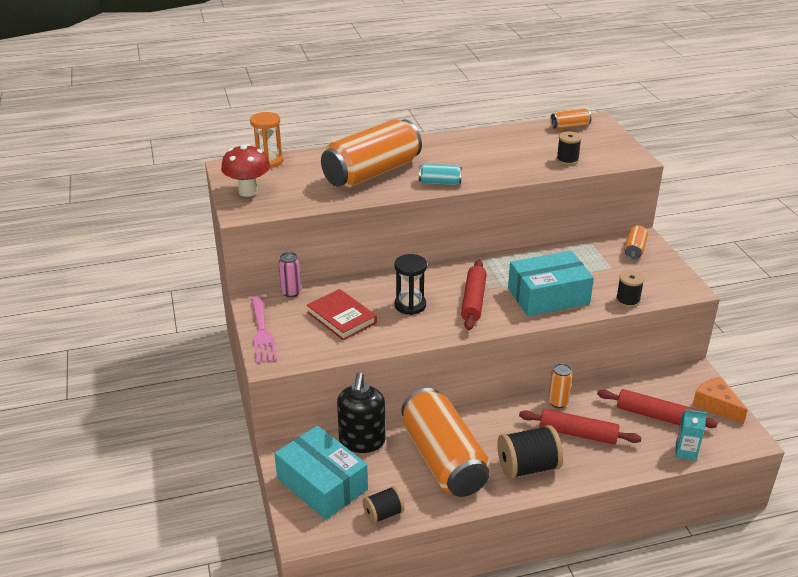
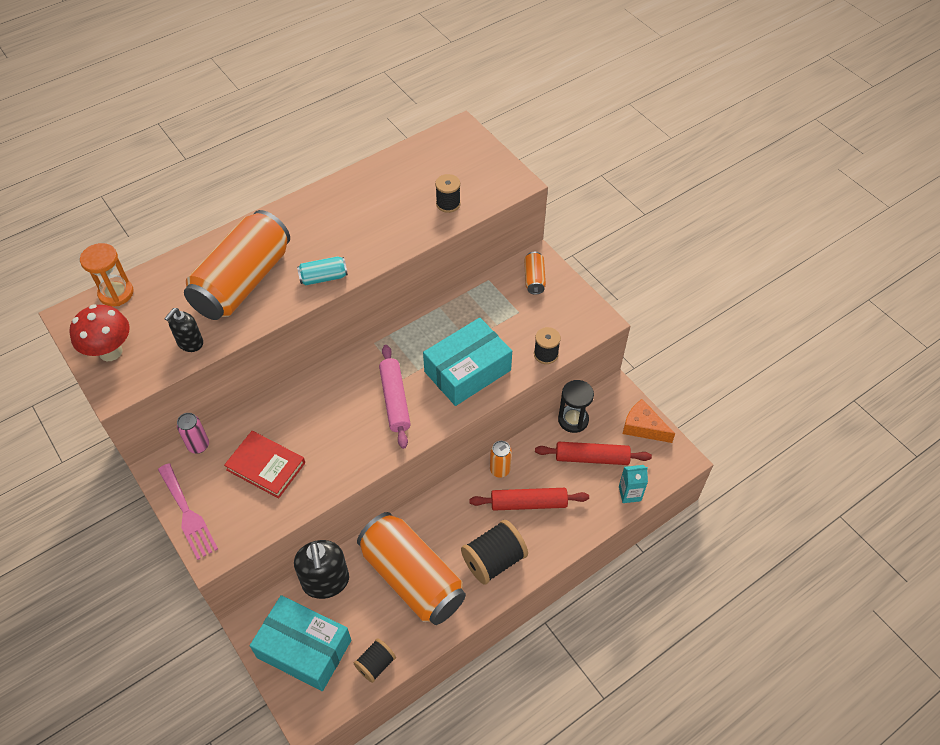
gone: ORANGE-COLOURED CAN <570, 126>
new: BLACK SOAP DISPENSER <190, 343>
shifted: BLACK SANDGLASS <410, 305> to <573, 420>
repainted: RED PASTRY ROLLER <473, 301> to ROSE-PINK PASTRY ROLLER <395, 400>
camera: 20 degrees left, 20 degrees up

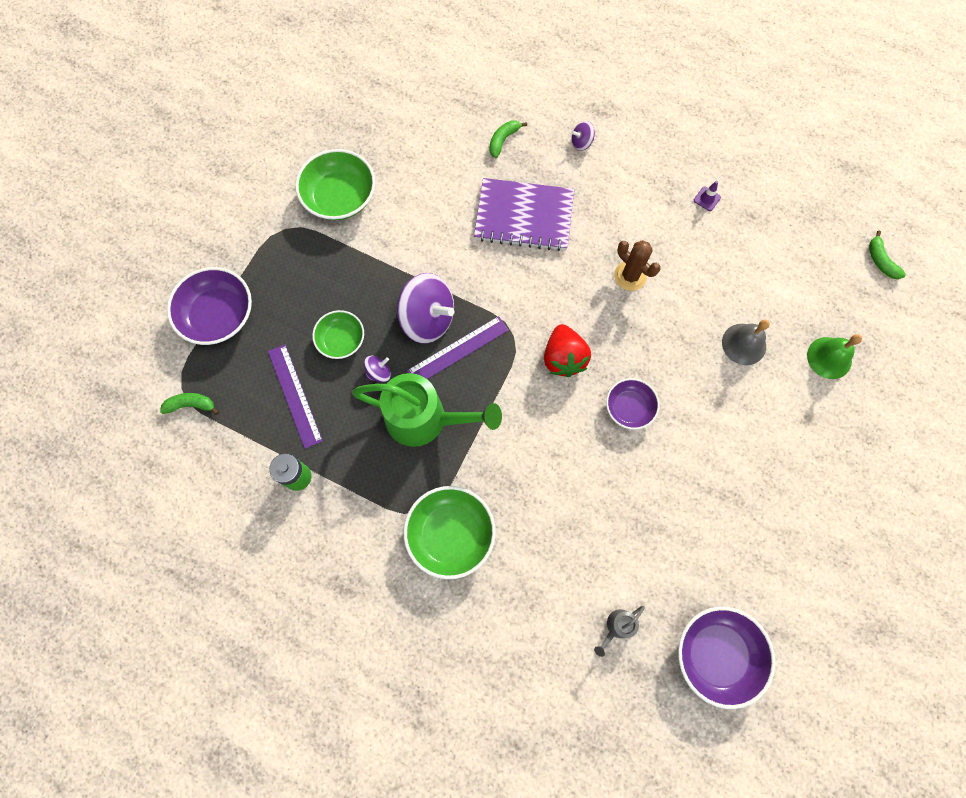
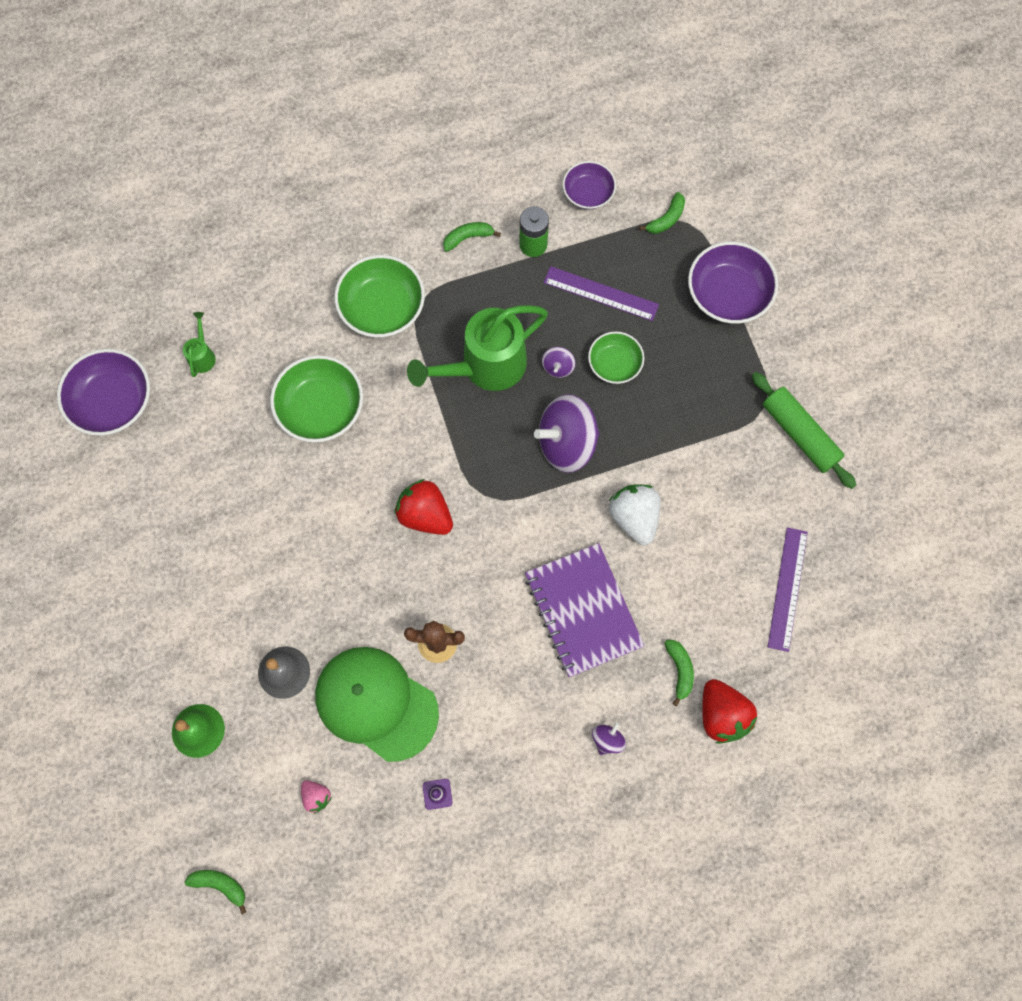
new: ROSE-PINK TOY STRAWBERRY <316, 796>; GREEN BASEBALL CAP <376, 703>; GREEN TOY BANANA <468, 238>; WHITE TOY STRAWBERRY <634, 517>; RED TOY STRAWBERRY <722, 714>; GREEN PASTRY ROLLER <799, 434>
shifted: GREEN BOWL <340, 197> to <321, 408>; PURPLE MEASURING STICK <458, 350> to <787, 588>; PURPLE BOWL <629, 408> to <588, 193>
repainted: GREY SPRINKLING CAN <616, 627> to GREEN SPRINKLING CAN <202, 355>
rotated: PURPLE EXERCISE BOOK <524, 216> = <583, 611> 75 degrees counterclockwise
camera: 135 degrees right, 0 degrees up

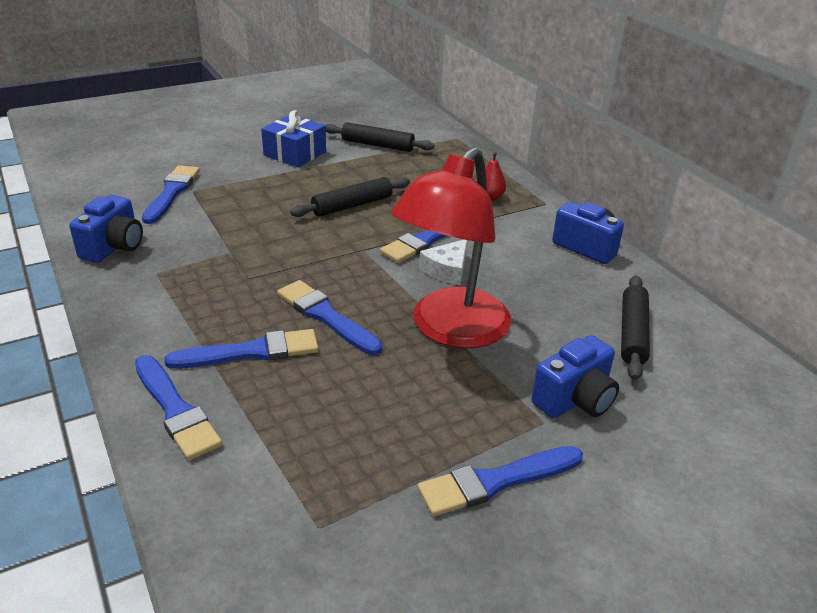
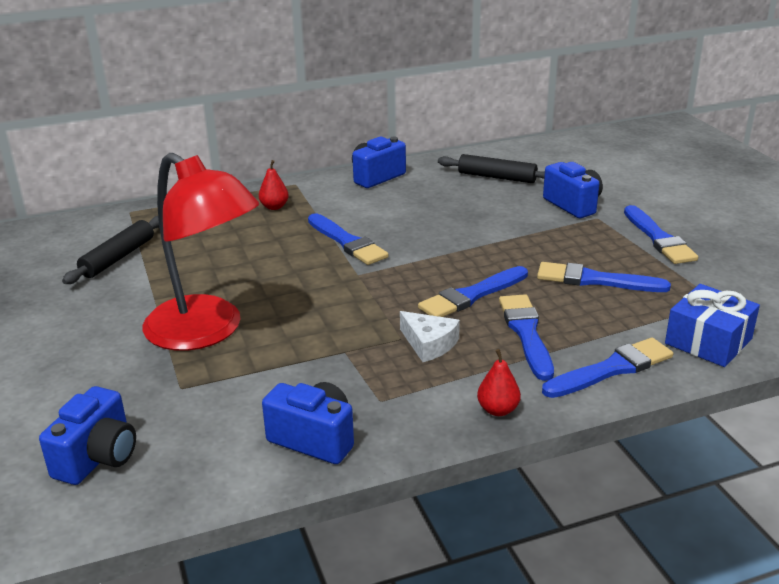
gone: BLACK PASTRY ROLLER <352, 205>
new: BLUE COMPACT CAMERA <98, 458>; RED TOY PEAR <498, 410>
shifted: BLUE PAINTBRUSH <172, 192> to <595, 280>; BLUE PRESENT <295, 154> to <708, 341>; RED DESK LAMP <450, 330> to <206, 332>; WHITE PIECE OF CHEESE <447, 270> to <429, 344>
camera: 80 degrees left, 5 degrees down

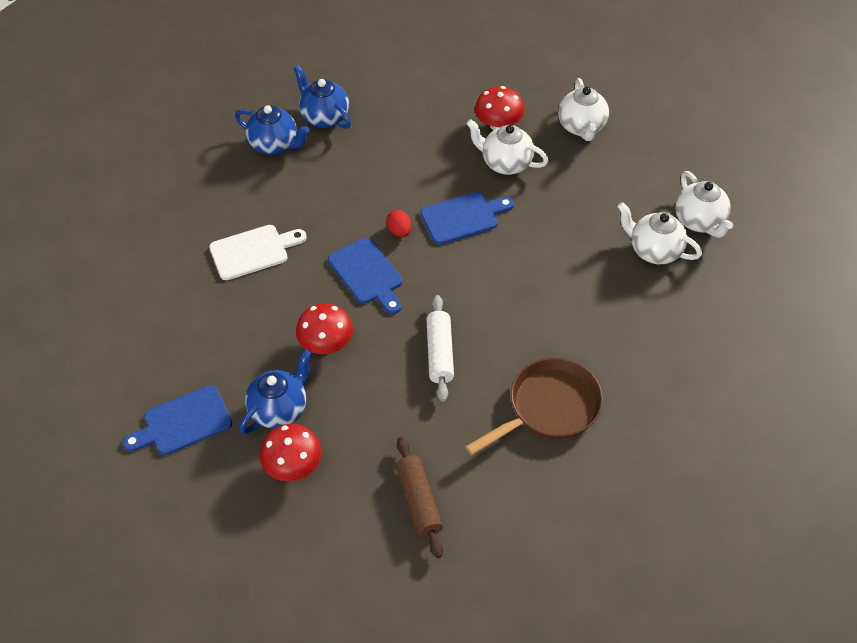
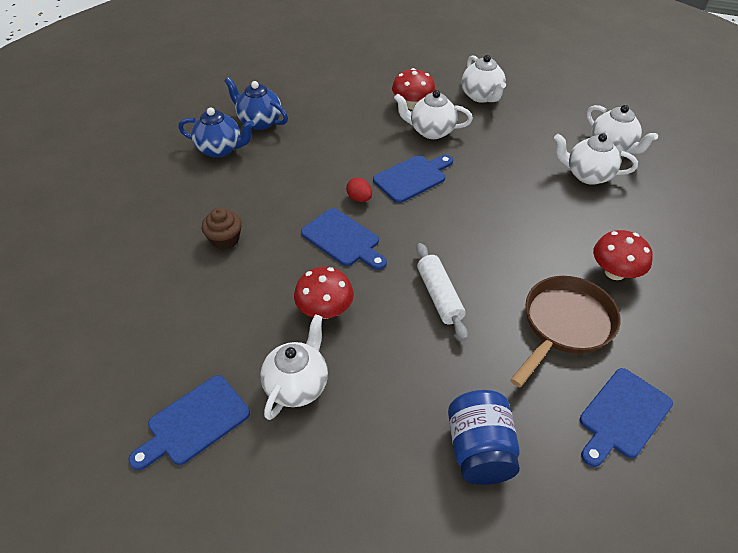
new: BLUE CUTTING BOARD <622, 416>
shifted: RED TOADSTOOL <293, 466> to <615, 272>
swapped: WHITE CUTTING BOARD <253, 251> to BROWN FAIRY CAKE <225, 239>; BROWN PASTRY ROLLER <419, 501> to BLUE JAR <479, 450>
repainted: BLUE TEA POT <279, 409> to WHITE TEA POT <297, 385>
camera: 15 degrees left, 5 degrees down

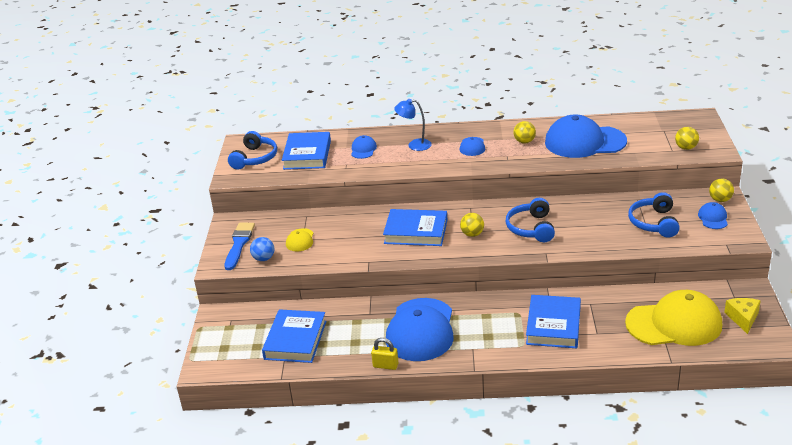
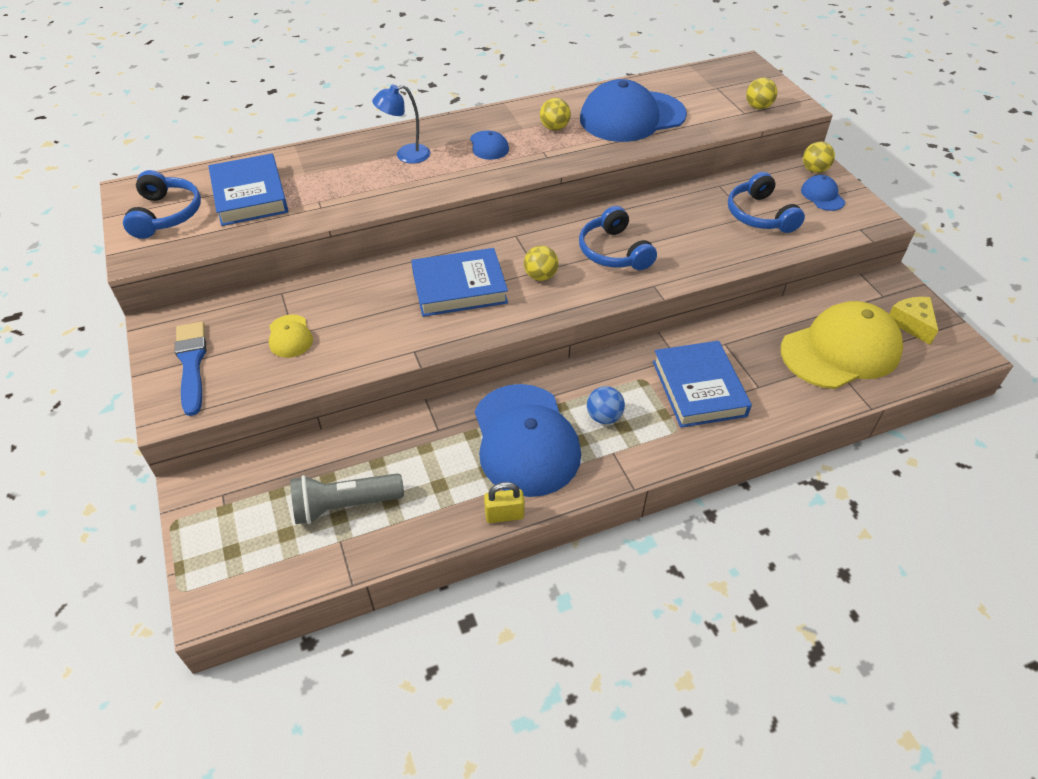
gone: BLUE BASEBALL CAP <363, 149>
shifted: BLUE PLAY BALL <263, 258> to <604, 417>
swapped: BLUE BOOK <295, 340> to GREY TORCH <345, 505>
camera: 25 degrees left, 15 degrees up

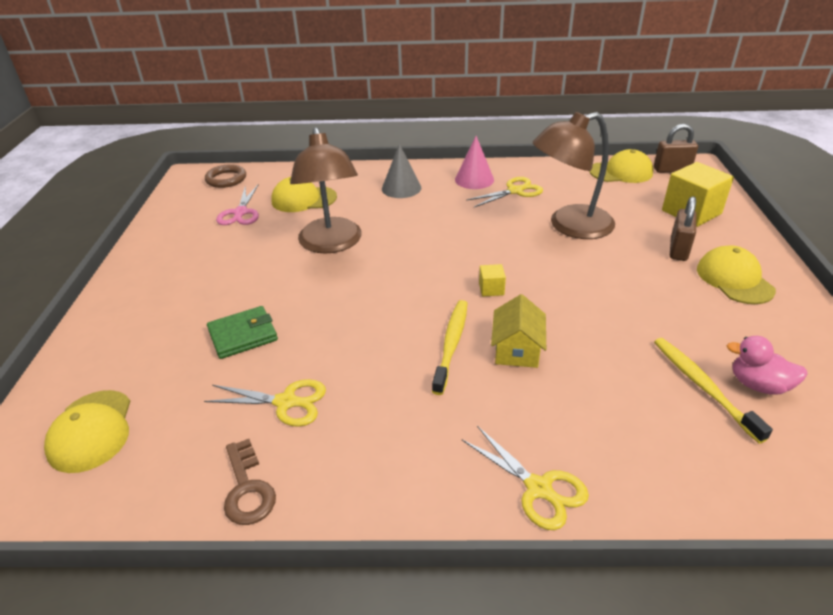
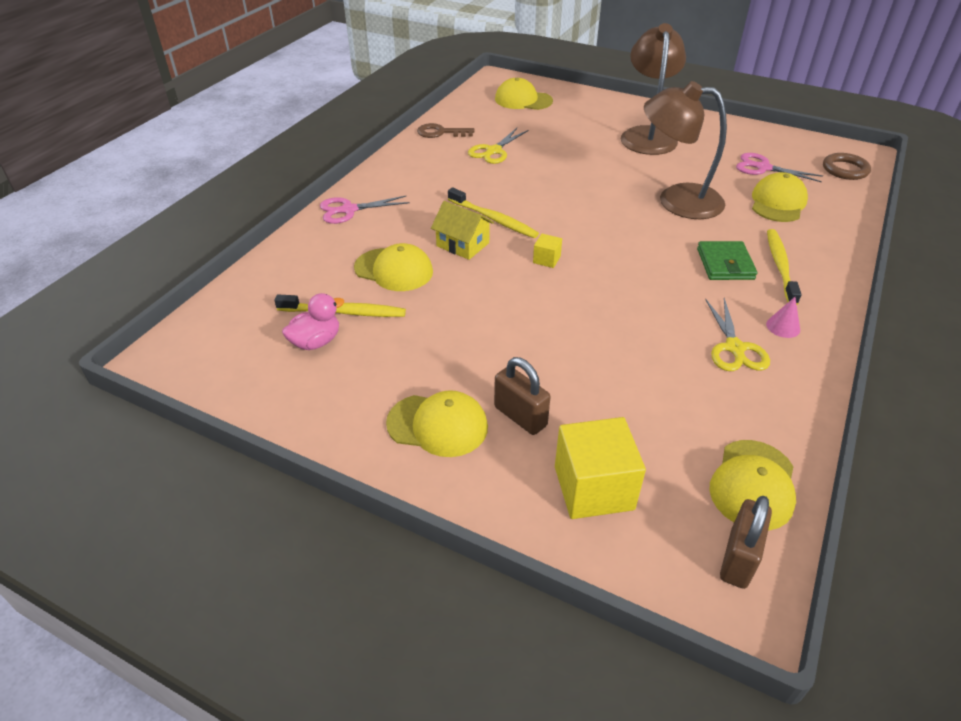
new: GOLDEN BASEBALL CAP <394, 270>
shifted: GREEN WALLET <243, 335> to <725, 264>; BROWN DESK LAMP <569, 226> to <647, 135>
swapped: GREY SOLID CONE <401, 188> to GOLDEN DENTAL BRUSH <780, 266>
repainted: GOLDEN SCISSORS <538, 488> to ROSE-PINK SCISSORS <349, 210>
scaled: ROSE-PINK SOLID CONE <474, 179> = <783, 326> x0.59
camera: 115 degrees right, 5 degrees up

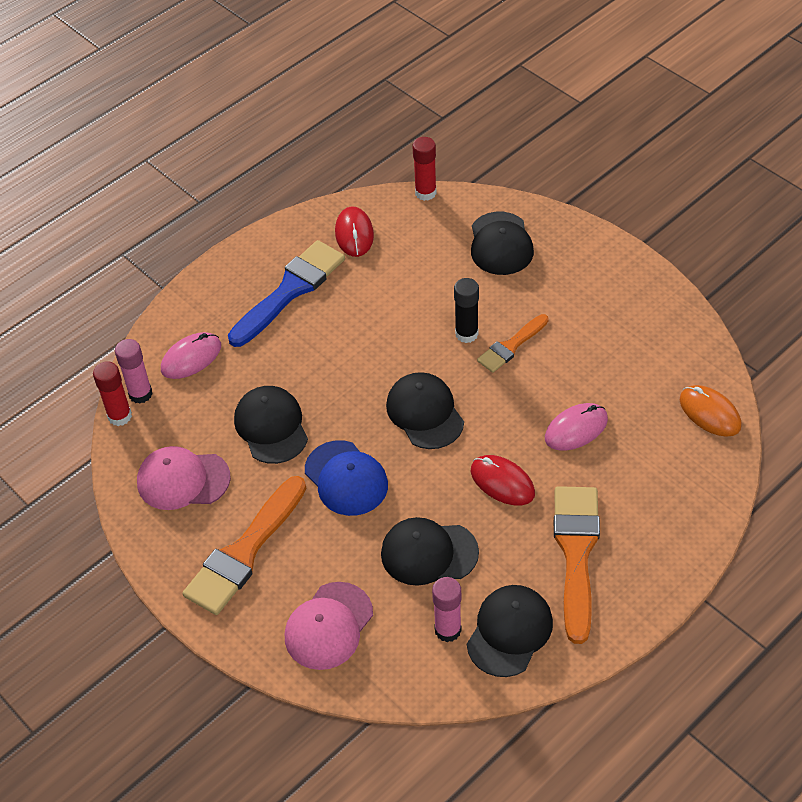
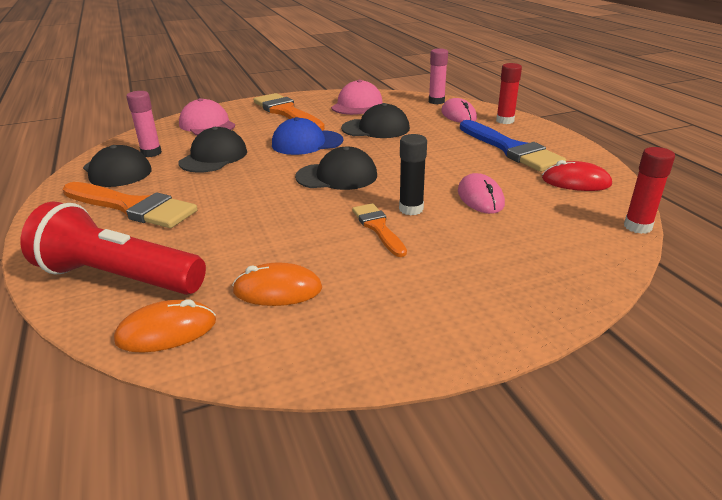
gone: BLACK BASEBALL CAP <501, 244>; RED COMPUTER MOUSE <502, 482>
new: RED TORCH <118, 277>; ORANGE-COLOURED COMPUTER MOUSE <277, 290>
shifted: RED GLUE STICK <120, 416> to <505, 121>; ROSE-PINK COMPUTER MOUSE <576, 429> to <480, 197>
camera: 110 degrees right, 20 degrees down

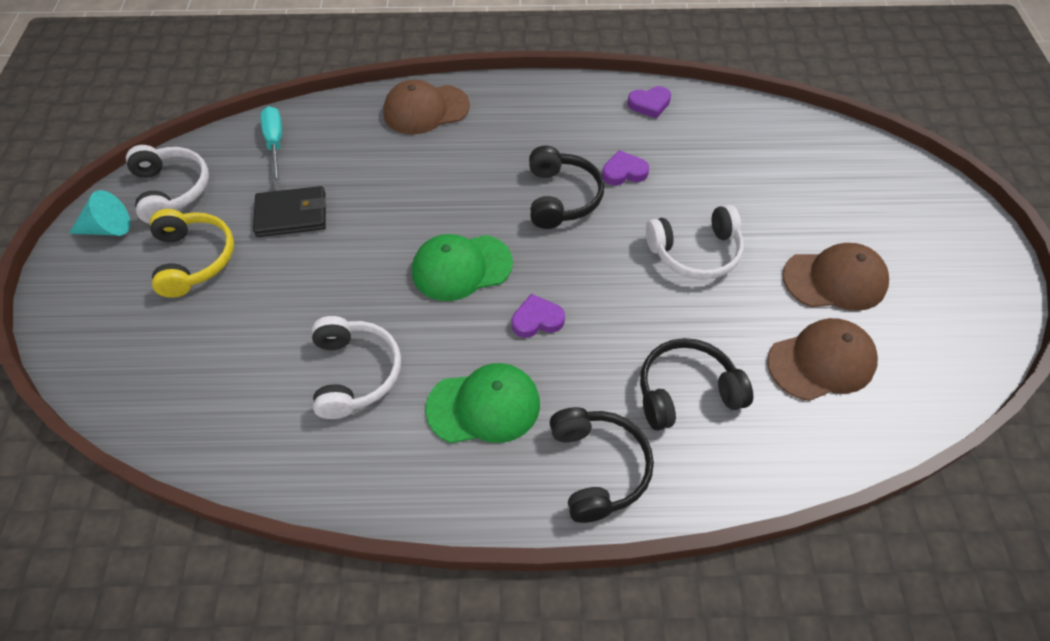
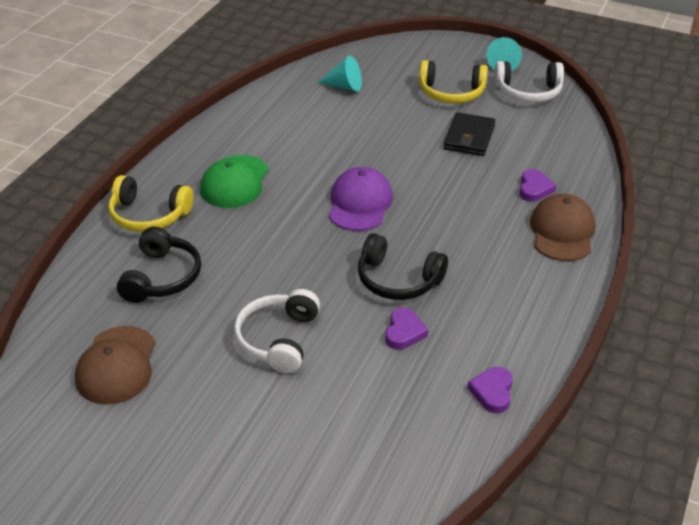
gone: TEAL FLAT SCREWDRIVER <275, 144>; WHITE OVER-EAR HEADPHONES <355, 373>; BROWN BASEBALL CAP <835, 280>
new: TEAL SOLID CONE <344, 86>
shifted: PURPLE HEART <537, 319> to <534, 188>
repainted: GREEN BASEBALL CAP <461, 267> to PURPLE BASEBALL CAP <359, 203>; BLACK OVER-EAR HEADPHONES <598, 468> to GOLDEN OVER-EAR HEADPHONES <149, 215>
camera: 115 degrees right, 15 degrees down

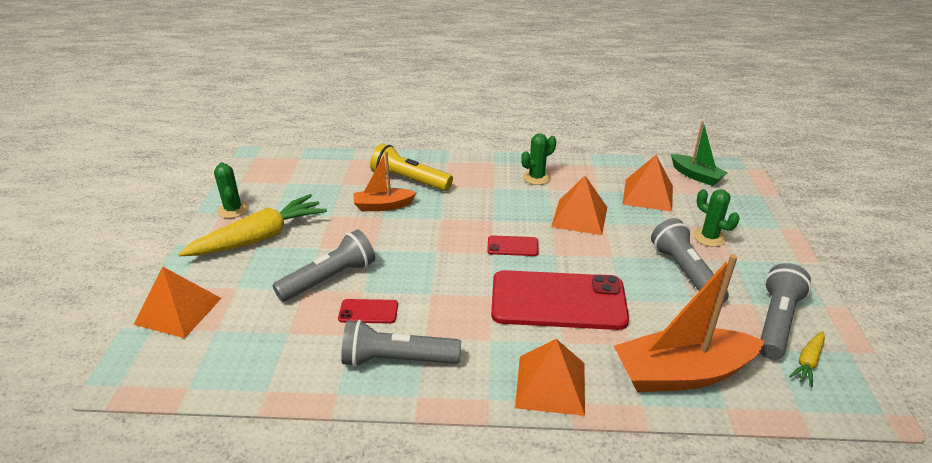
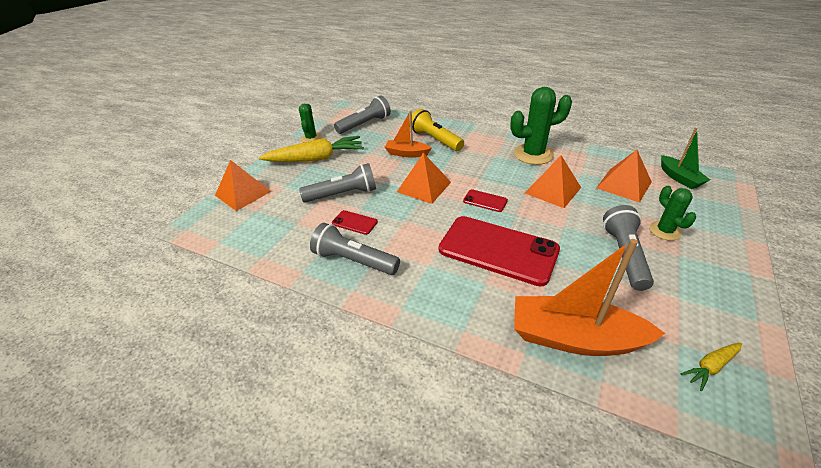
shifted: ORANGE-COLOURED PYRAMID <551, 385> to <424, 187>; GREY TORCH <776, 322> to <365, 124>
scaled: GREEN PRICKLY PLANT <536, 177> = <533, 154> x1.72
camera: 25 degrees right, 5 degrees up

